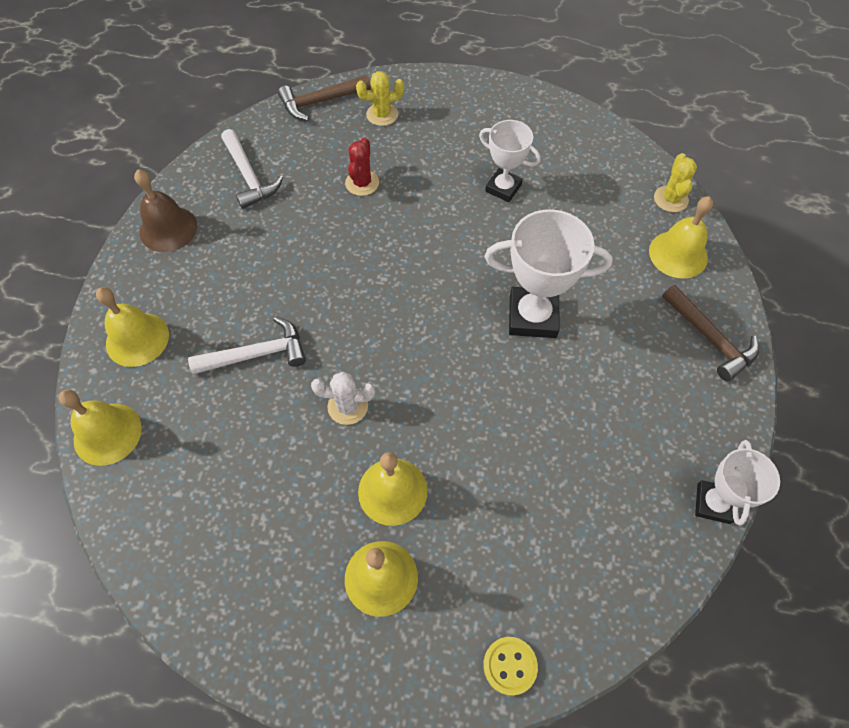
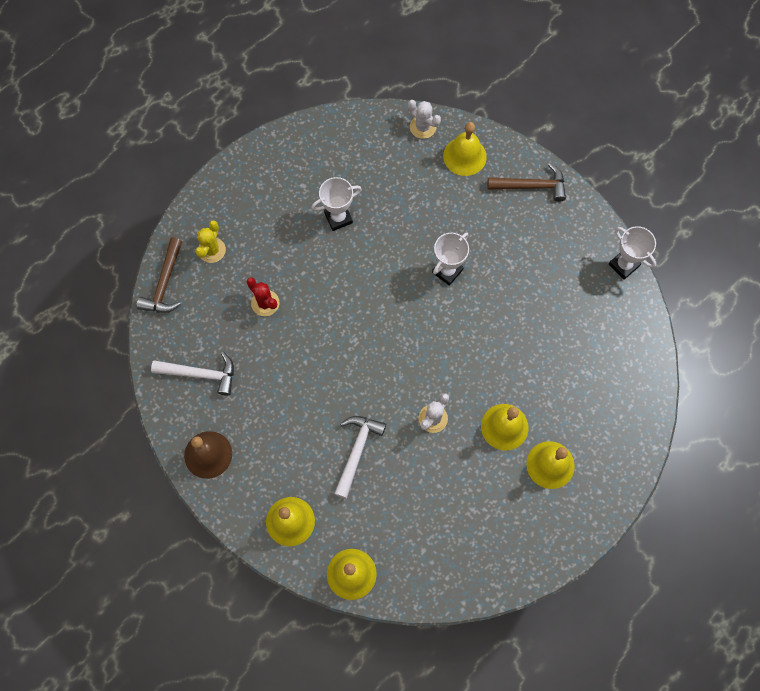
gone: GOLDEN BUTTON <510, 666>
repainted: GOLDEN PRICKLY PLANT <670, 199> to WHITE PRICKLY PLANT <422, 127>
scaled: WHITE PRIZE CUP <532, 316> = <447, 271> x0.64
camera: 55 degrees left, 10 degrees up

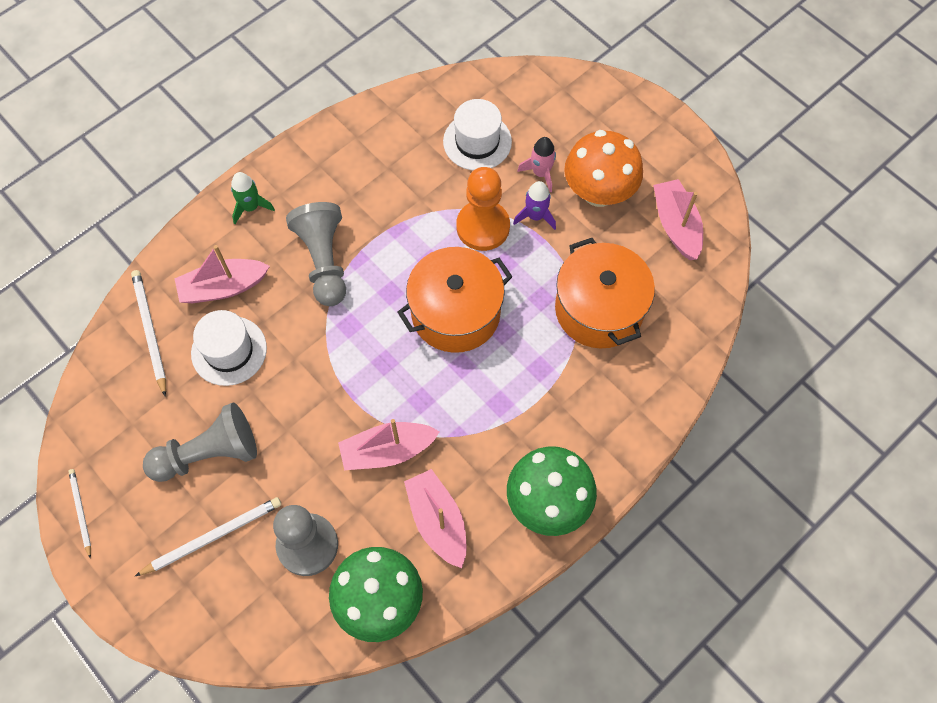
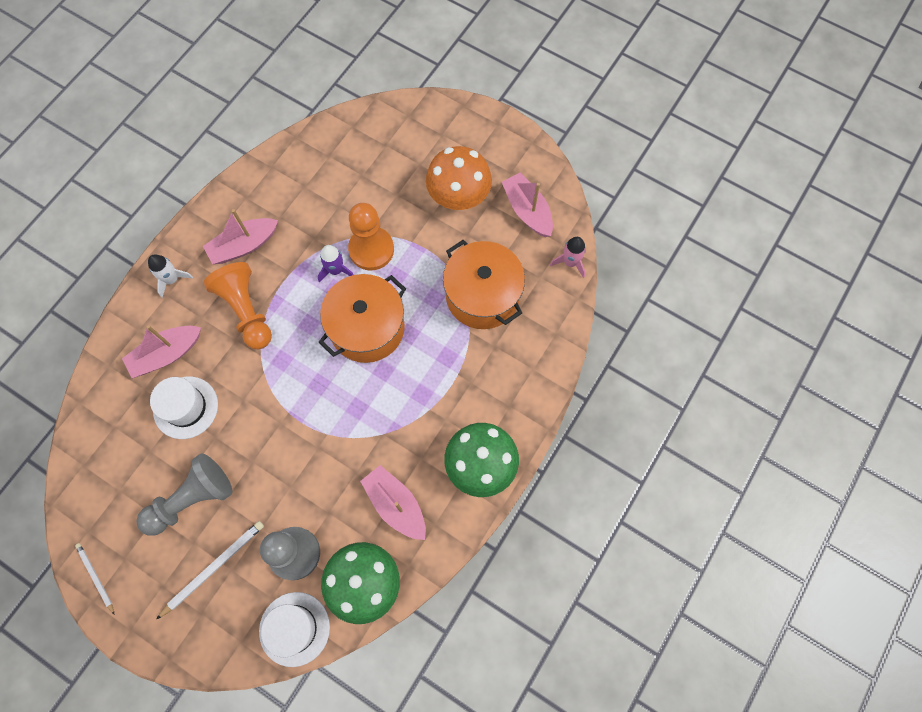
gone: WHITE LEAD PENCIL <150, 332>
shifted: ROSE-PINK TOY BOAT <387, 451> to <244, 246>; WHITE TOP HAT <477, 141> to <294, 629>; PURPLE SPACESHIP <535, 216> to <336, 270>; ROSE-PINK SPACESHIP <541, 173> to <570, 262>
repainted: GREEN SPACESHIP <251, 207> to WHITE SPACESHIP <172, 279>; GREY CHESS PAWN <324, 261> to ORANGE-COLOURED CHESS PAWN <246, 311>
camera: 15 degrees left, 5 degrees up

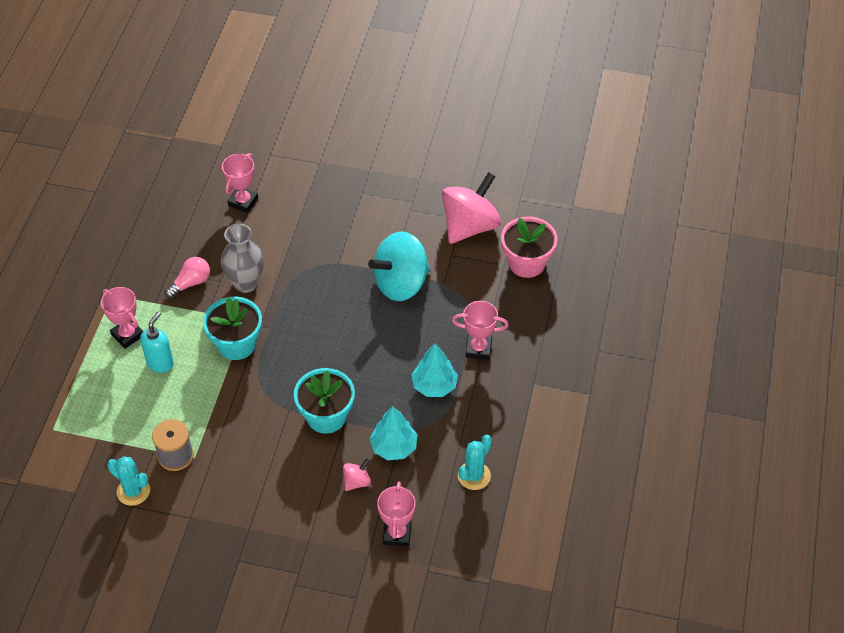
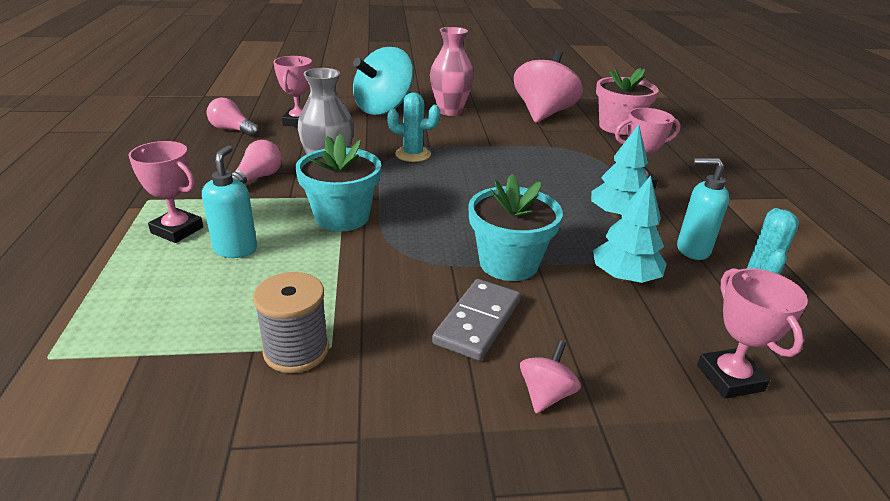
new: ROSE-PINK BULB <232, 130>; ROSE-PINK FLOWER VASE <450, 111>; GREY DOMINO TILE <477, 322>; TEAL SOAP DISPENSER <692, 250>
shifted: TEAL PRICKLY PLANT <133, 491> to <413, 154>; ROSE-PINK WHIRLIGIG <357, 482> to <546, 395>; TEAL WHIRLIGIG <401, 283> to <383, 109>
camera: 20 degrees left, 20 degrees down

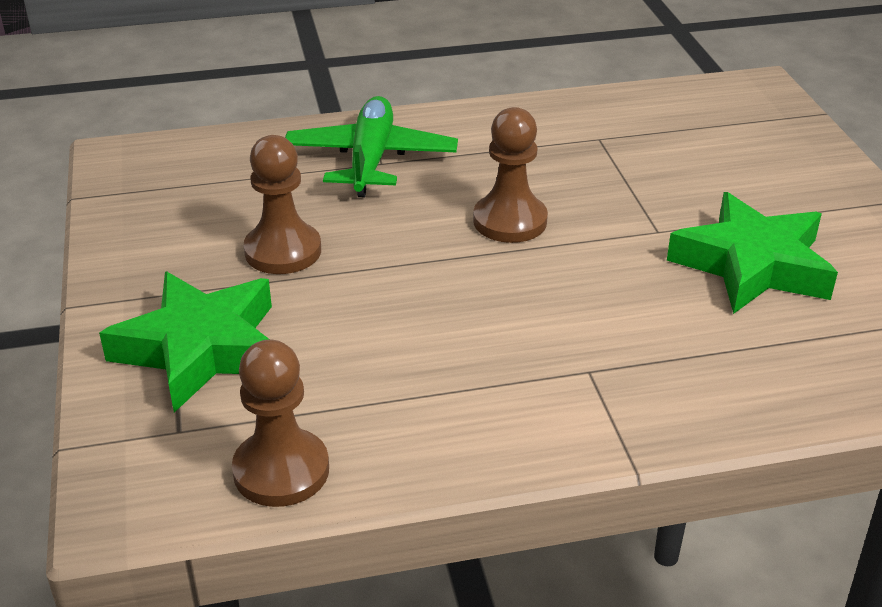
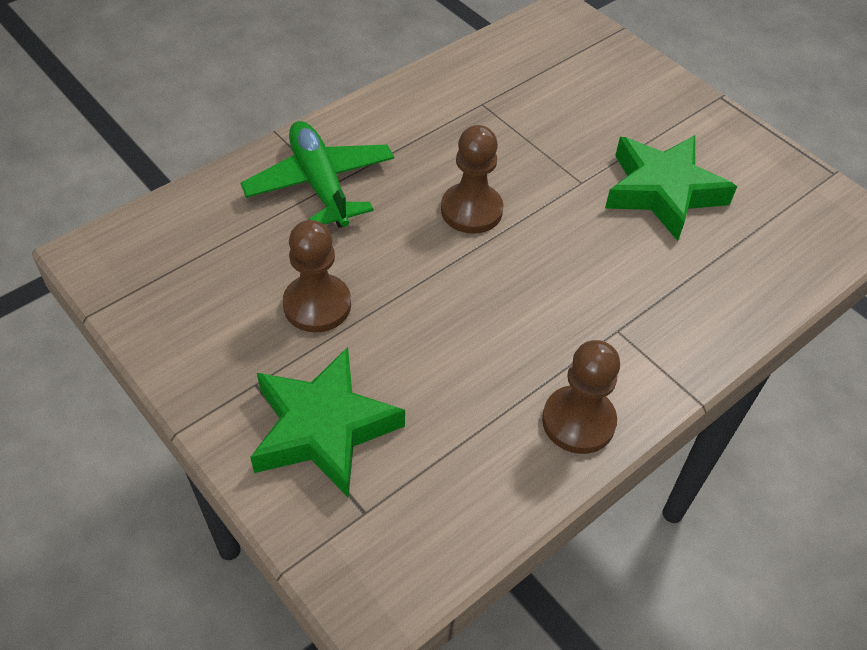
shifted: BROWN CHESS PAWN <281, 470> to <578, 421>
camera: 30 degrees left, 15 degrees up

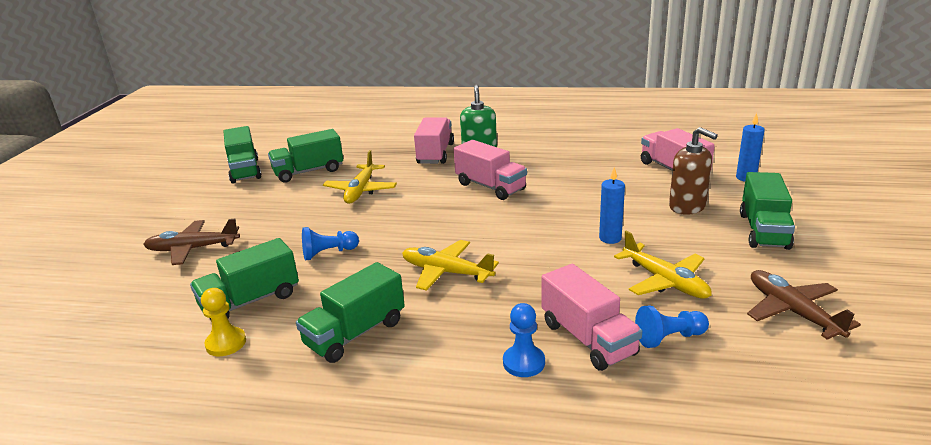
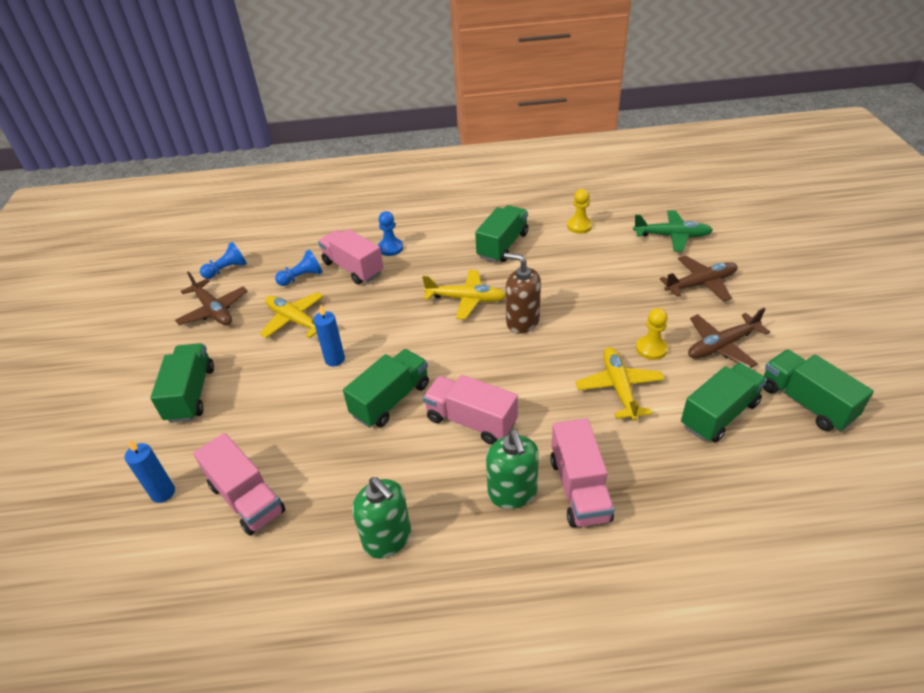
new: GREEN SOAP DISPENSER <387, 538>; GREEN AEROPLANE <671, 236>; GOLDEN CHESS PAWN <651, 349>; BROWN AEROPLANE <722, 345>
shifted: GREEN TRUCK <250, 301> to <391, 400>; BLUE CHESS PAWN <328, 253> to <227, 270>; BROWN SOAP DISPENSER <687, 206> to <522, 321>
camera: 165 degrees right, 15 degrees up

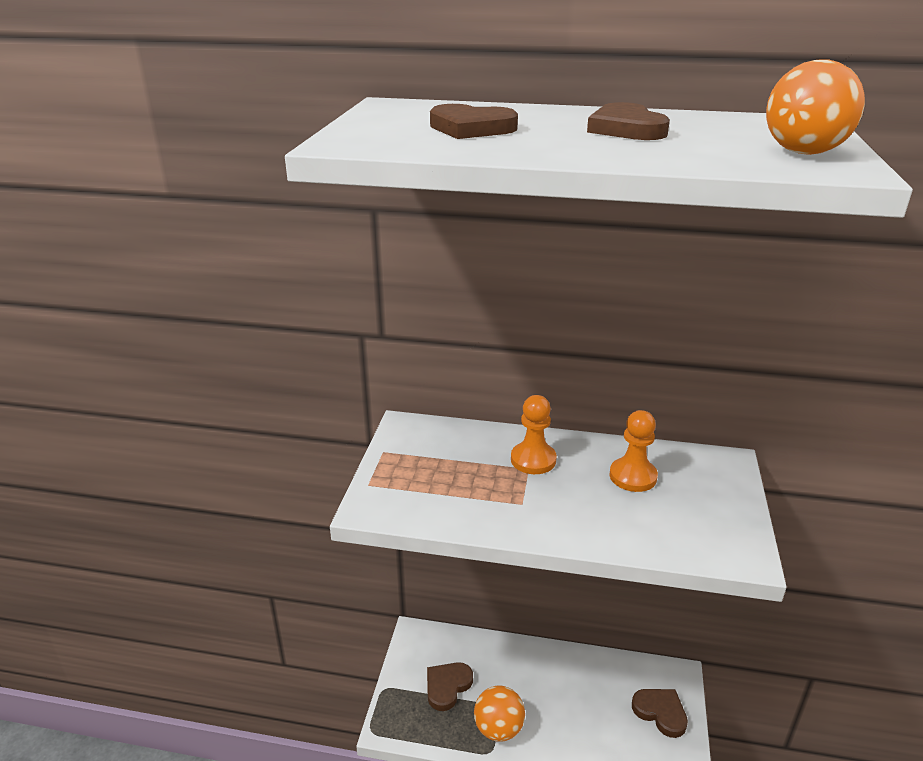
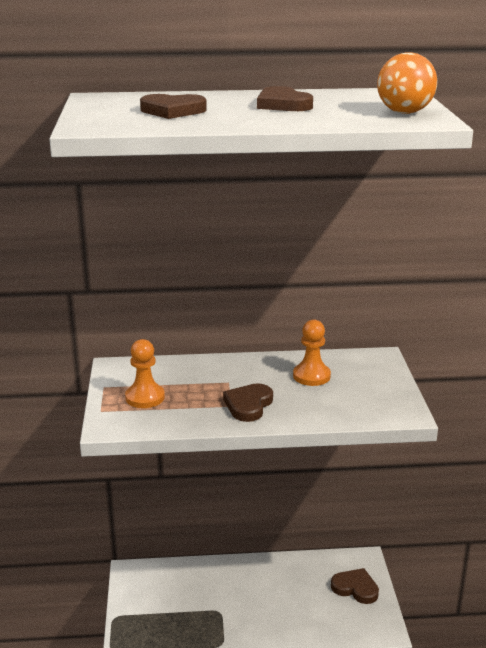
gone: ORANGE-COLOURED PLAY BALL <498, 728>
shifted: BROWN HEART <447, 686> to <248, 405>; ORANGE-COLOURED CHESS PAWN <533, 460> to <145, 397>
camera: 15 degrees left, 5 degrees down

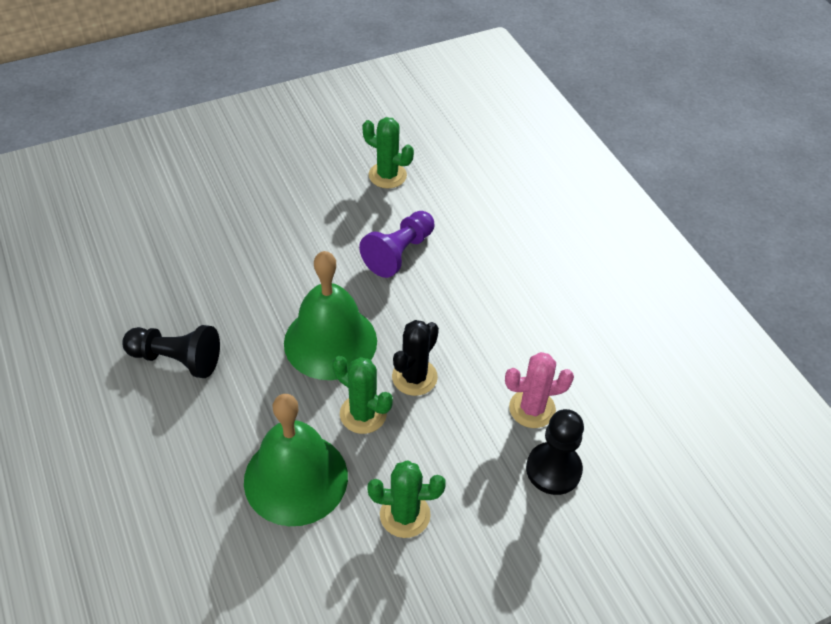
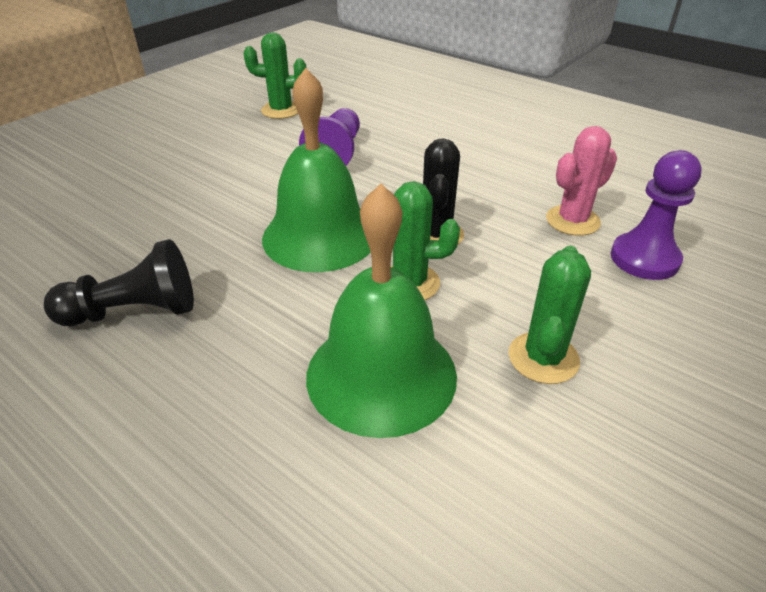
repainted: BLACK CHESS PAWN <553, 470> to PURPLE CHESS PAWN <644, 258>
rotated: GREEN PRICKLY PLANT <405, 515> = <543, 358> 45 degrees counterclockwise
camera: 25 degrees left, 10 degrees down

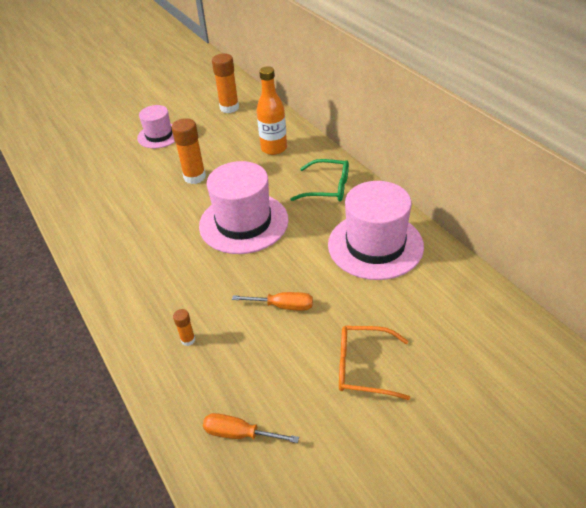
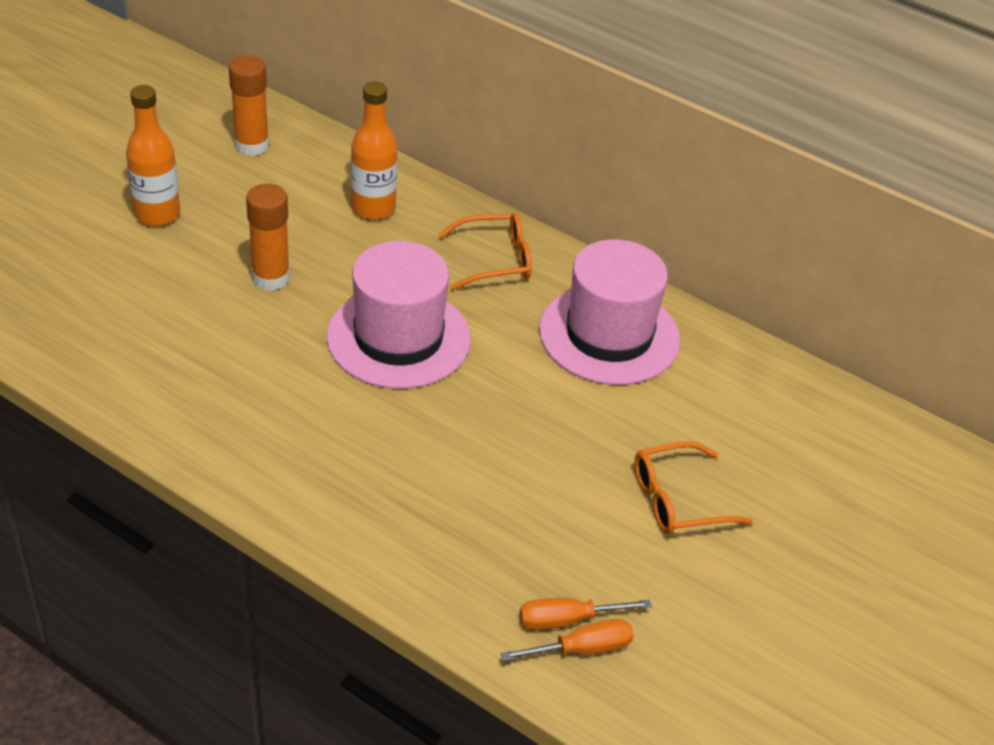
gone: ORANGE-COLOURED GLUE STICK <188, 340>
shifted: ORANGE-COLOURED FLAT SCREWDRIVER <283, 306> to <582, 649>
swapped: ROSE-PINK TOP HAT <159, 136> to ORANGE-COLOURED DRINK BOTTLE <157, 214>
repainted: GREEN SPECTACLES <327, 188> to ORANGE-COLOURED SPECTACLES <494, 260>
camera: 30 degrees left, 0 degrees up

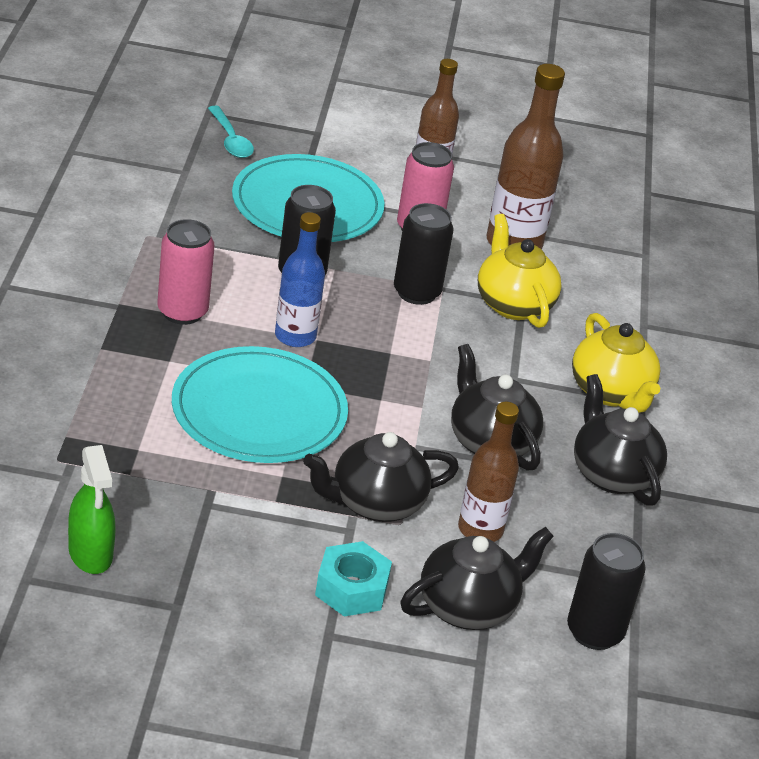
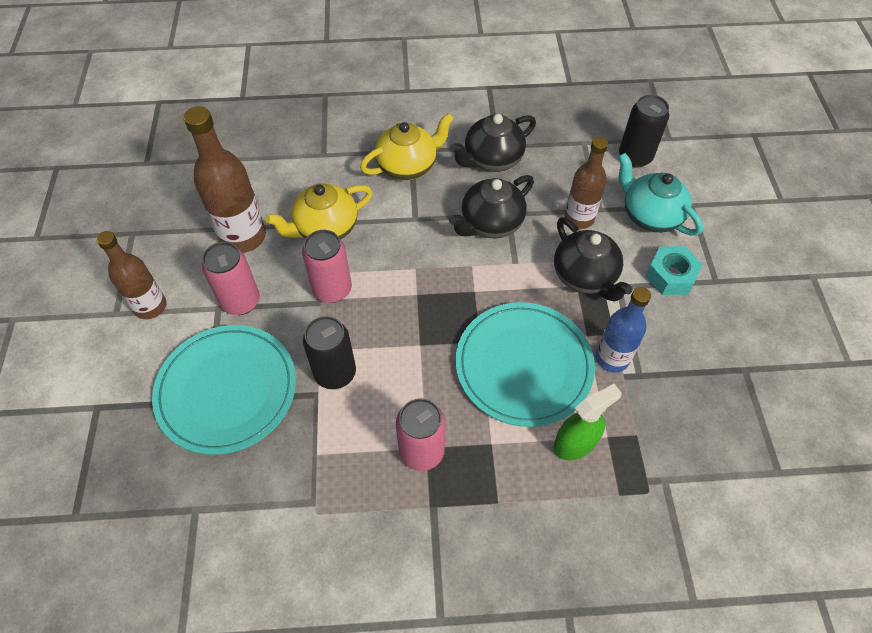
gone: TEAL SPOON <230, 140>
shifted: GREEN SPRAYER <90, 554> to <575, 443>; BLUE DRINK BOTTLE <295, 336> to <612, 358>
repainted: BLACK CAN <416, 292> to ROSE-PINK CAN <332, 290>; BLACK TEA POT <468, 607> to TEAL TEA POT <650, 216>
camera: 95 degrees left, 20 degrees up

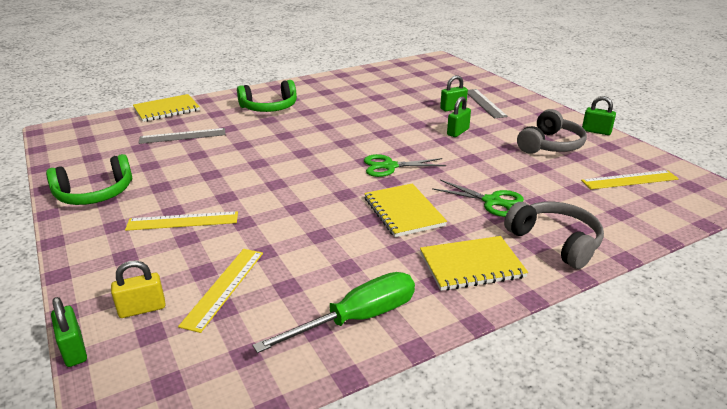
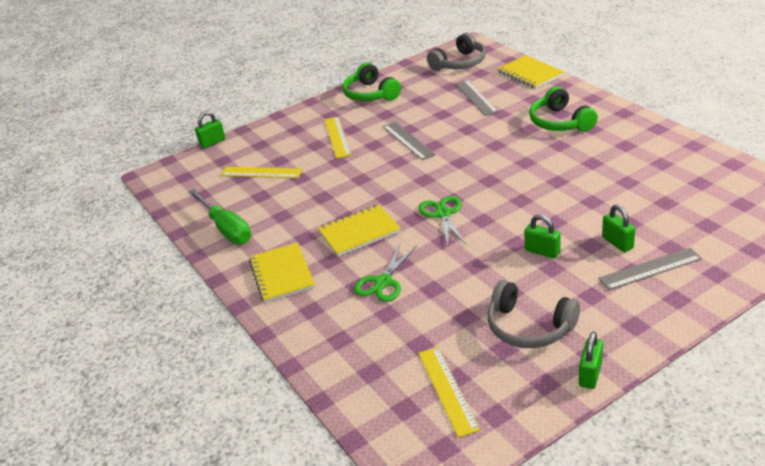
gone: GOLDEN LOCK <142, 309>
new: GREY MEASURING STICK <408, 140>
shifted: GREY OVER-EAR HEADPHONES <555, 242> to <459, 63>
camera: 90 degrees right, 5 degrees up

